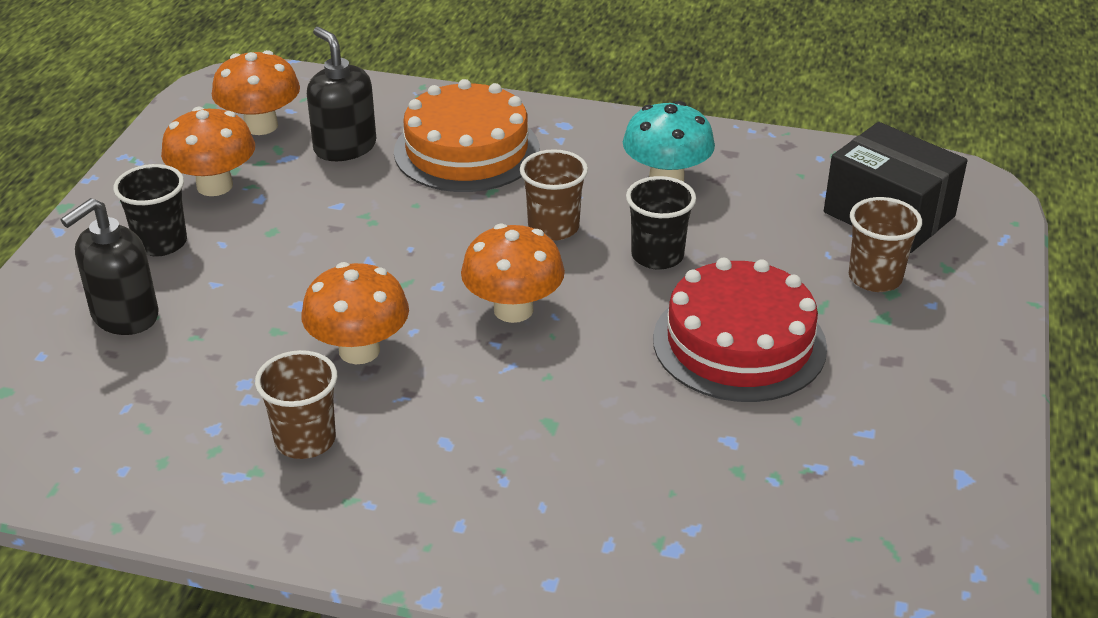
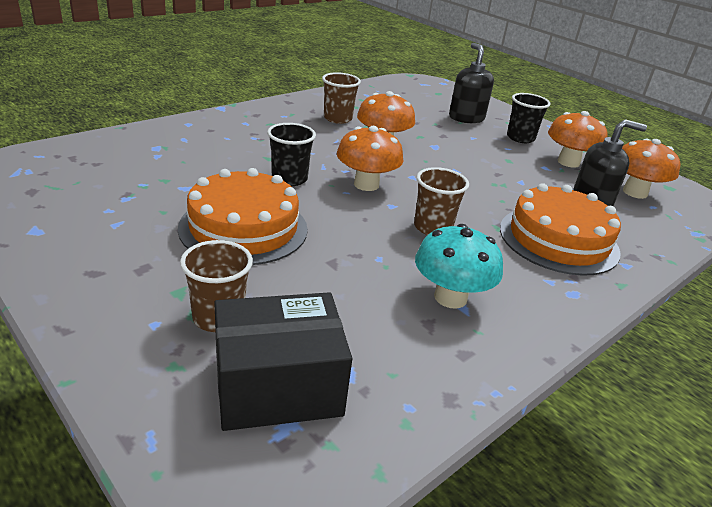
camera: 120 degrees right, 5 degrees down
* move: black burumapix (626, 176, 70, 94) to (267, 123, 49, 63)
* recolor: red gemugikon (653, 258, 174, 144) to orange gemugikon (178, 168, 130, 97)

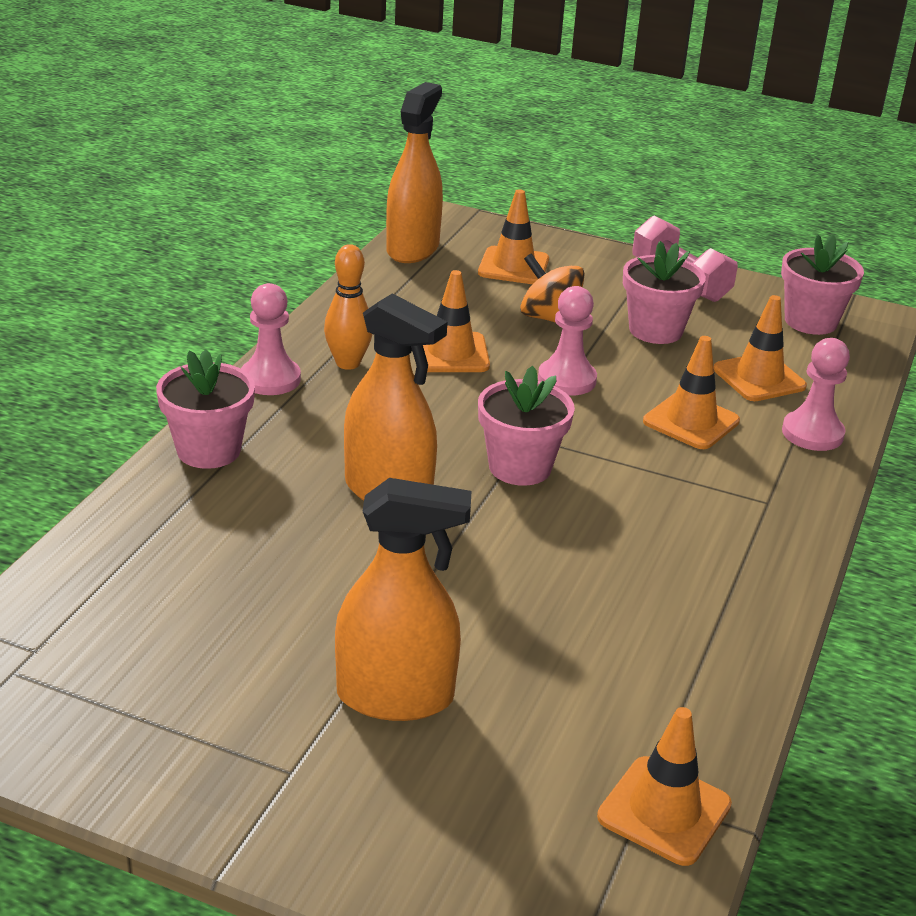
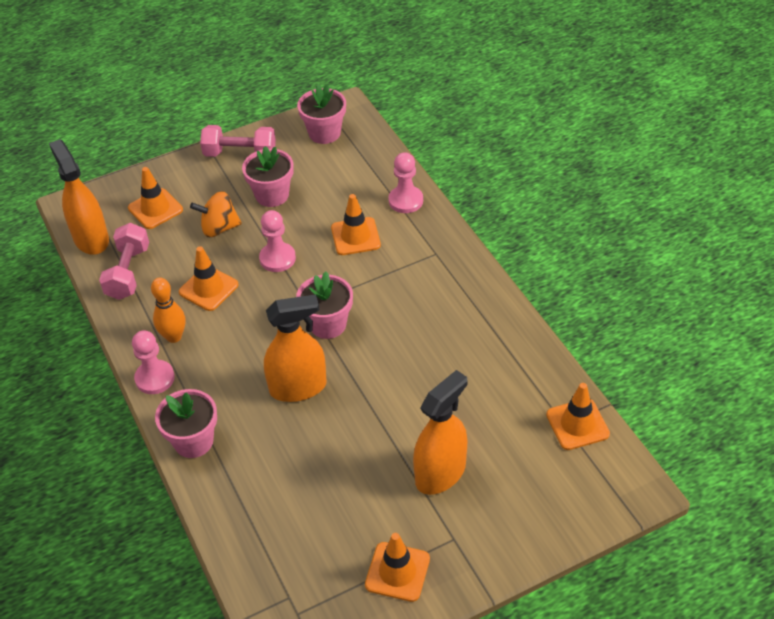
camera: 45 degrees left, 15 degrees up
* move: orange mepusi (714, 295, 93, 106) to (365, 533, 65, 69)
* insert: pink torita (99, 223, 50, 77)

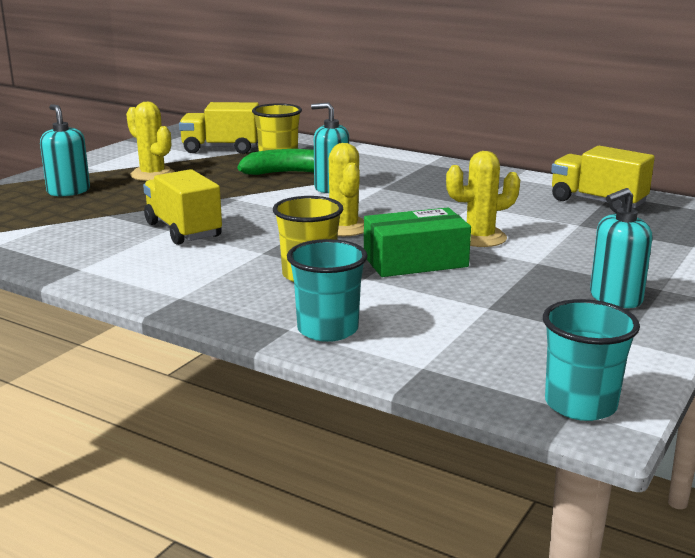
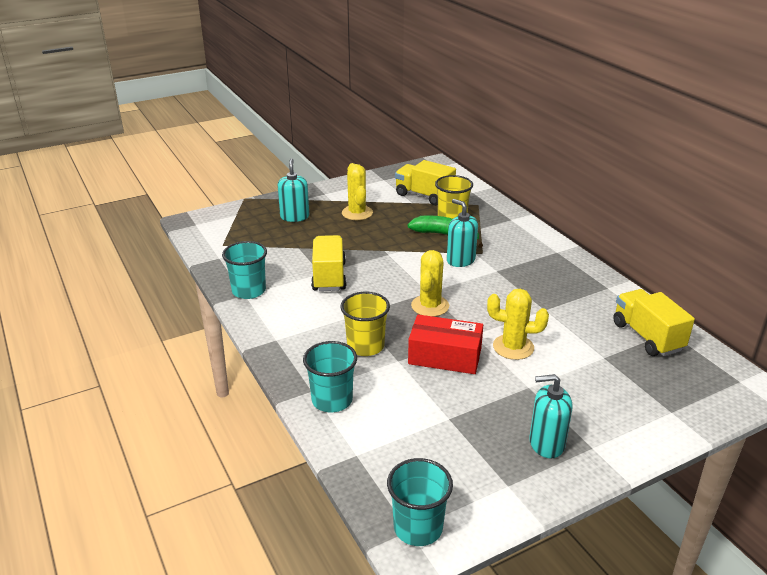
camera: 30 degrees right, 10 degrees up
* recolor: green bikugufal (364, 207, 107, 70) to red bikugufal (408, 315, 75, 59)
* insert: turquoise burumapix (222, 241, 45, 58)

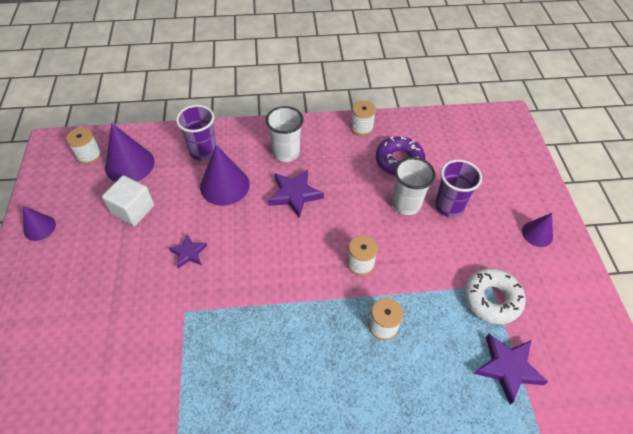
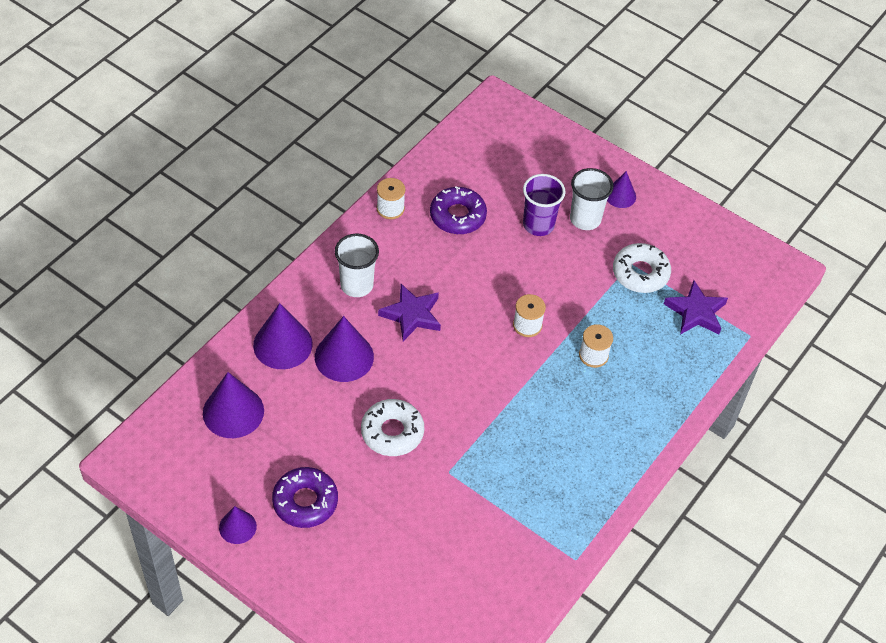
camera: 50 degrees left, 0 degrees up
* replace: purple burumapix (176, 105, 40, 56) to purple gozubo (253, 303, 60, 66)
* delete: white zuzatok (66, 127, 35, 37)
* move: white burumapix (392, 157, 44, 58) to (570, 168, 44, 62)
* delete: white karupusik (102, 175, 52, 51)
* replace: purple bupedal (169, 235, 38, 34) to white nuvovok (361, 399, 63, 57)
* insert: purple nuvovok (272, 467, 66, 61)

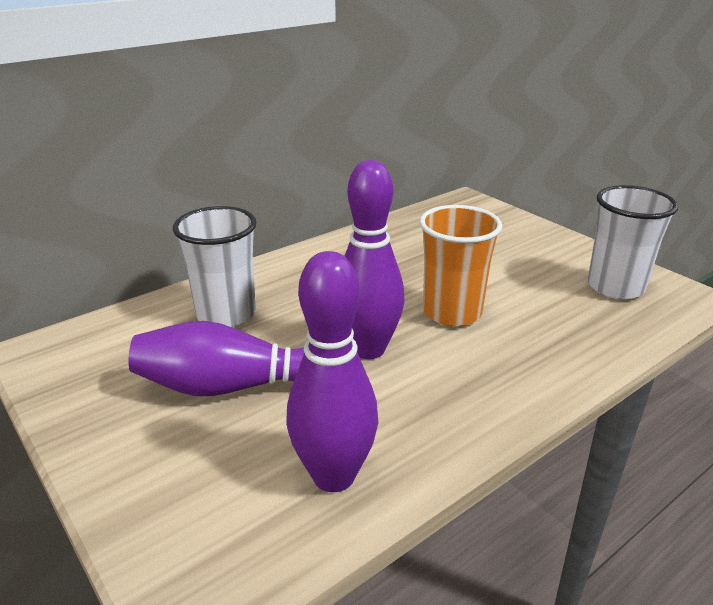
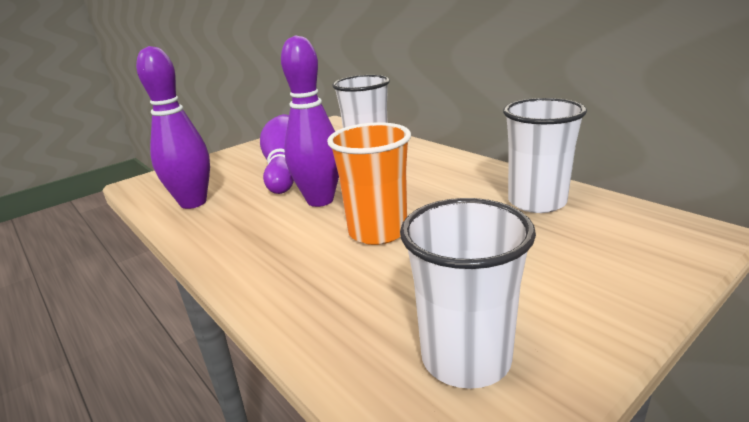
camera: 90 degrees right, 5 degrees down
* insert: white burumapix (503, 98, 84, 115)

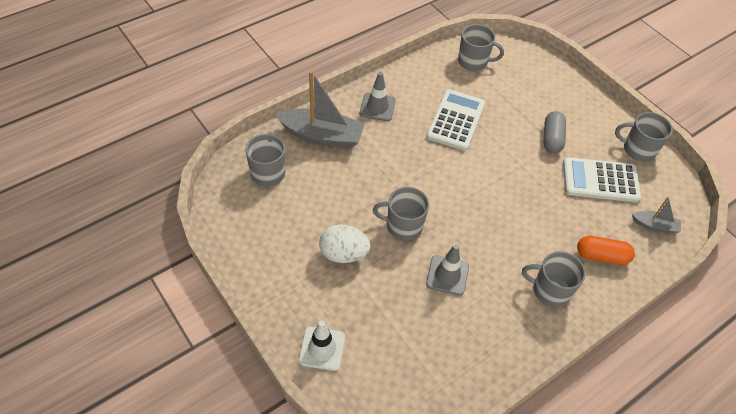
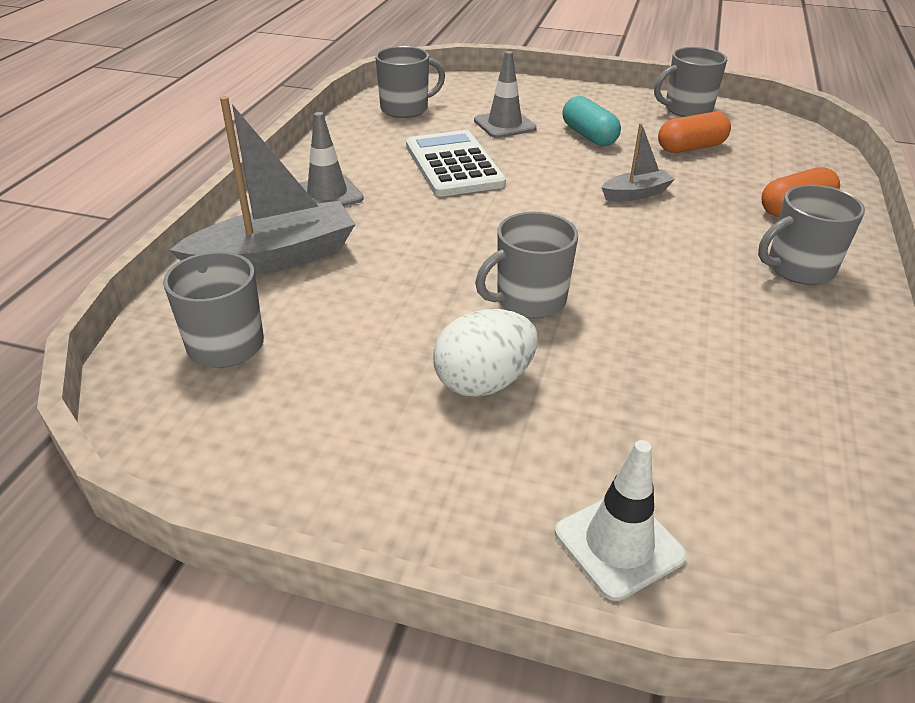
camera: 35 degrees left, 15 degrees down
* recolor: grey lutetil (543, 111, 23, 42) to turquoise lutetil (563, 96, 58, 50)
* replace: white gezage (563, 157, 78, 45) to orange lutetil (658, 112, 73, 41)
* move: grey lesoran (632, 197, 49, 37) to (601, 123, 74, 78)
* move: grey mepusi (426, 244, 43, 52) to (474, 51, 63, 87)

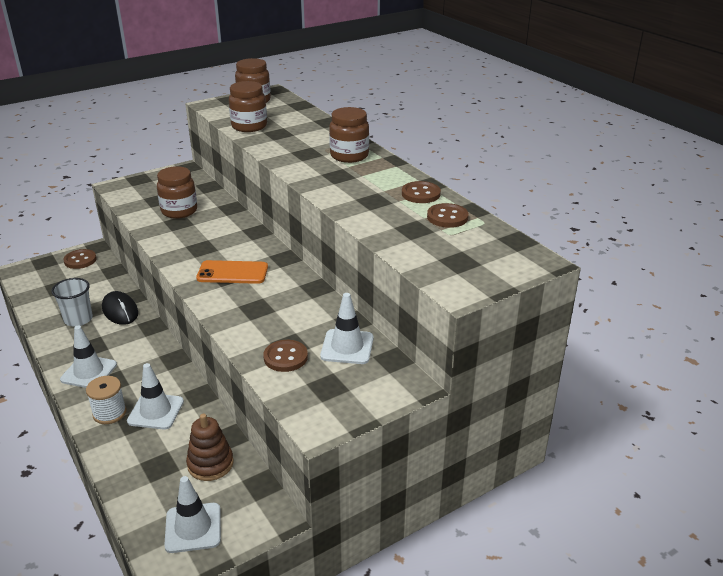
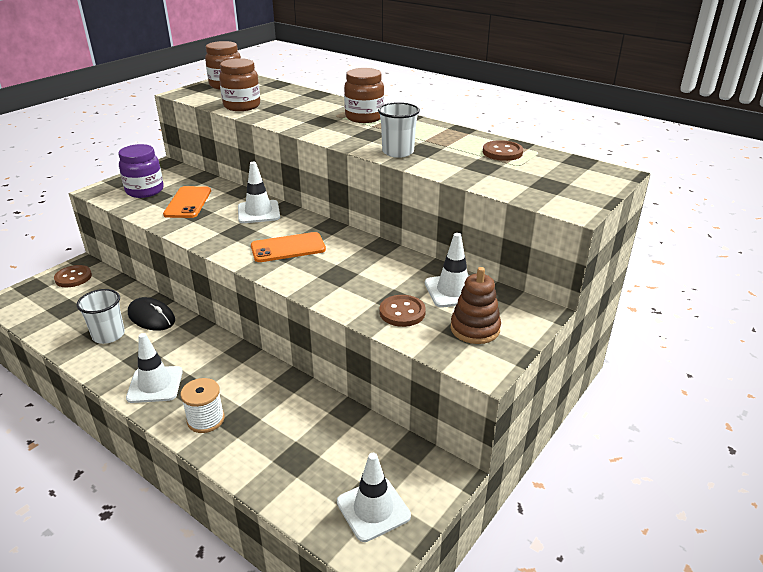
camera: 20 degrees left, 0 degrees up
* replace: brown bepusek (157, 166, 40, 53) to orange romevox (163, 186, 48, 32)
* delete: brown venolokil (402, 181, 39, 22)
* move: white mepusi (127, 363, 57, 67) to (238, 162, 42, 61)
* move: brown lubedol (186, 413, 48, 68) to (451, 267, 50, 77)
* insert: white burumapix (378, 102, 42, 56)
* insert: purple bepusek (118, 144, 46, 54)

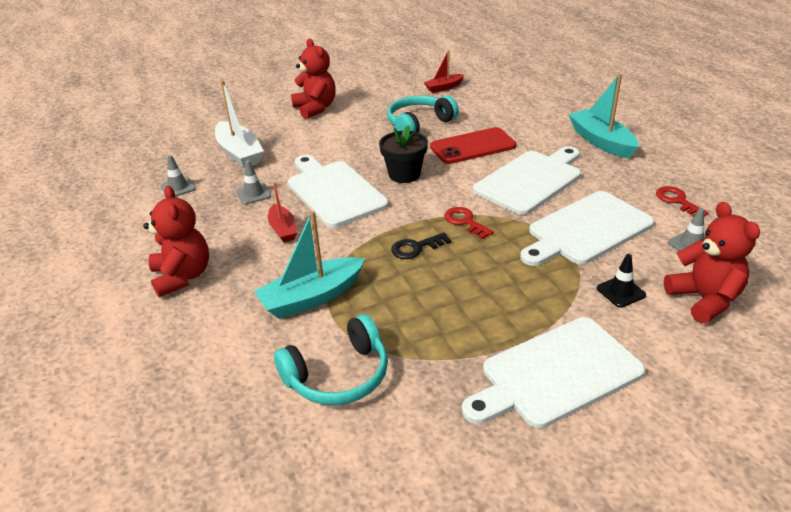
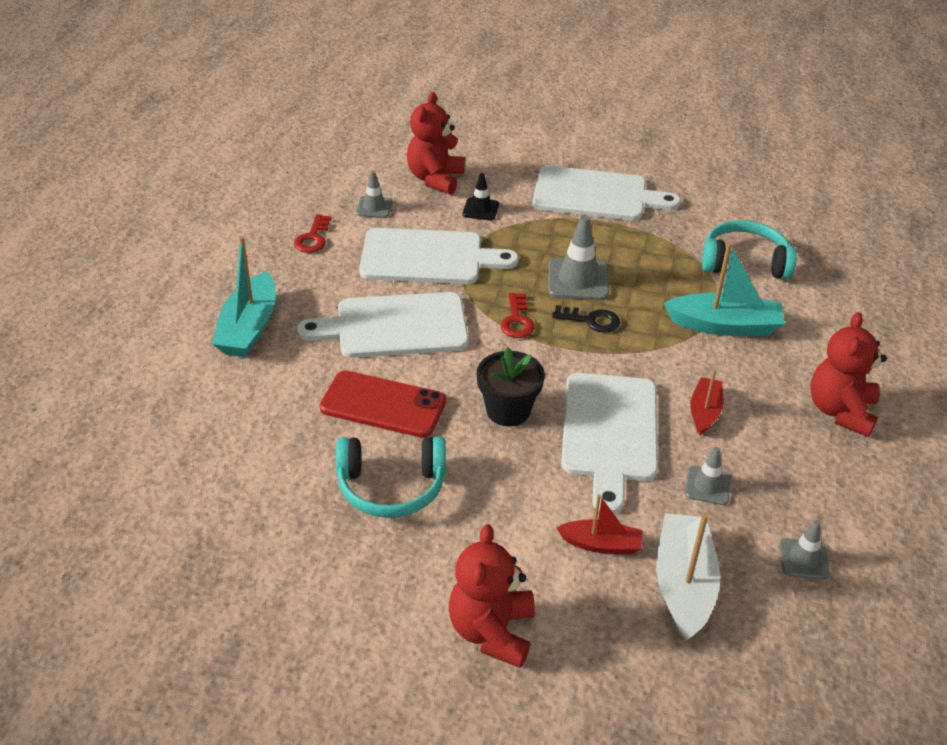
camera: 145 degrees left, 5 degrees up
* move: red lesoran (424, 50, 41, 43) to (557, 494, 86, 60)
* insert: grey mepusi (548, 215, 61, 85)

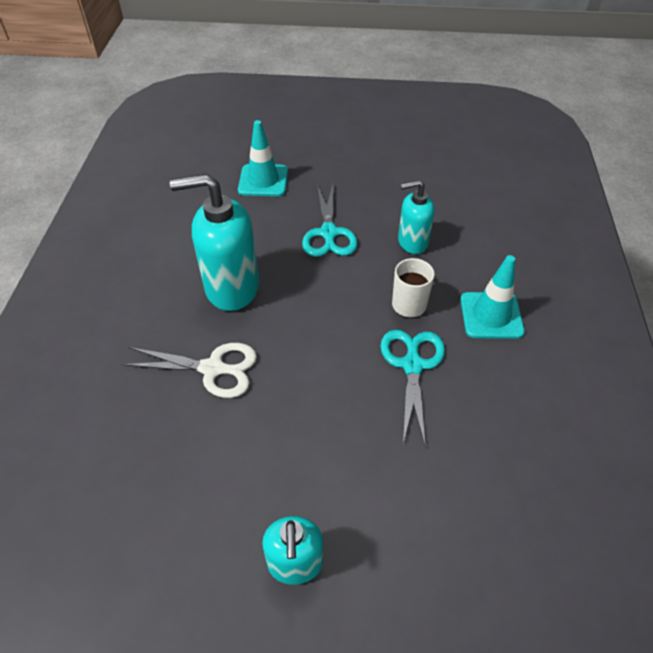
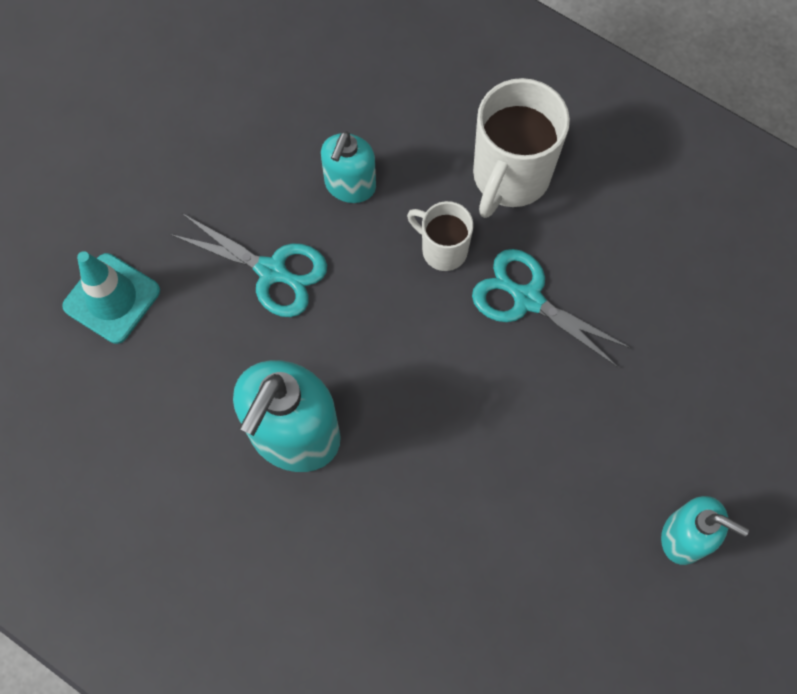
camera: 60 degrees left, 20 degrees up
* replace: turquoise mepusi (460, 255, 65, 84) to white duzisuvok (473, 78, 97, 140)
* delete: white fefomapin (121, 343, 136, 55)

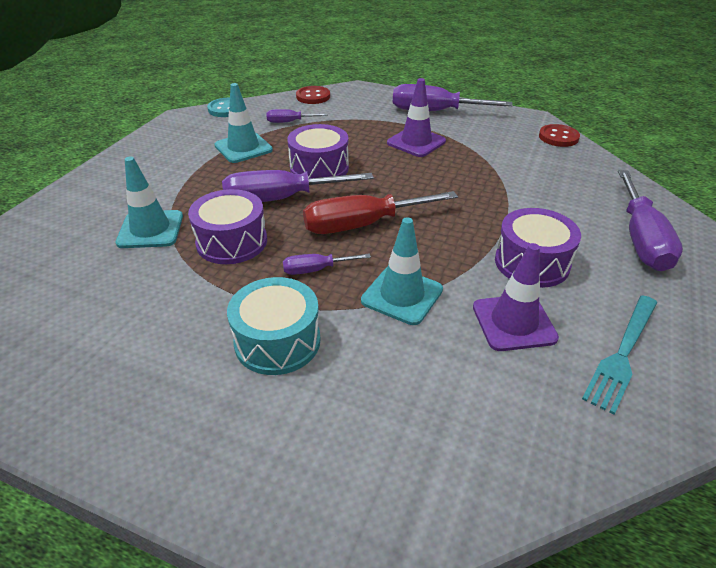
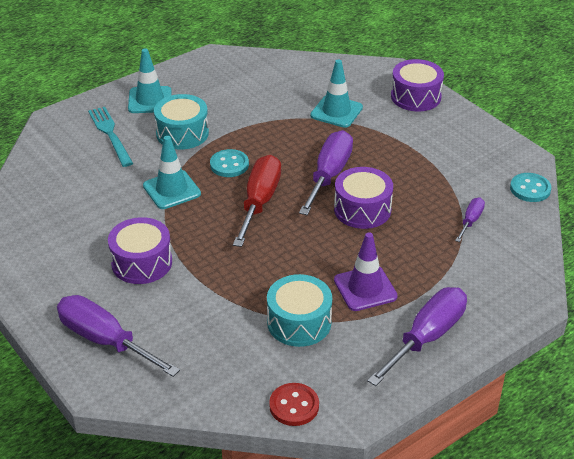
camera: 120 degrees right, 0 degrees up
* move: turquoise mepusi (214, 83, 59, 80) to (128, 48, 44, 65)
* delete: red venolokil (296, 86, 34, 18)
* move: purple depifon (188, 189, 79, 75) to (391, 59, 53, 52)
* delete: purple mepusi (473, 243, 86, 108)
* replace: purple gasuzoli (283, 253, 88, 22) to turquoise venolokil (210, 149, 39, 28)
* move: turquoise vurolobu (582, 295, 75, 120) to (88, 107, 45, 60)
* insert: turquoise depifon (267, 274, 65, 73)

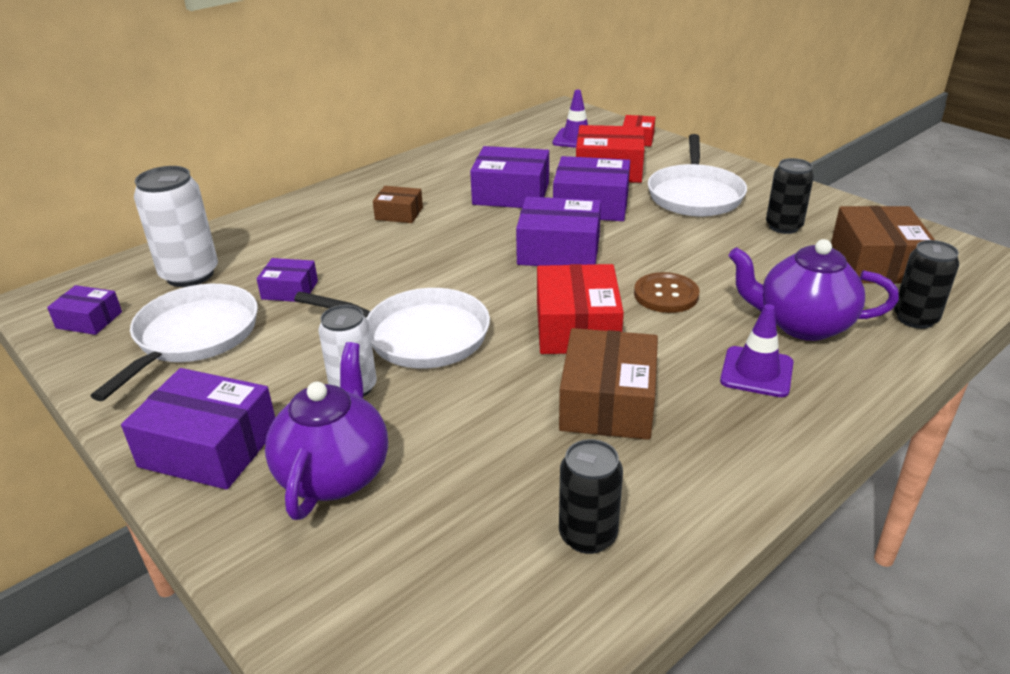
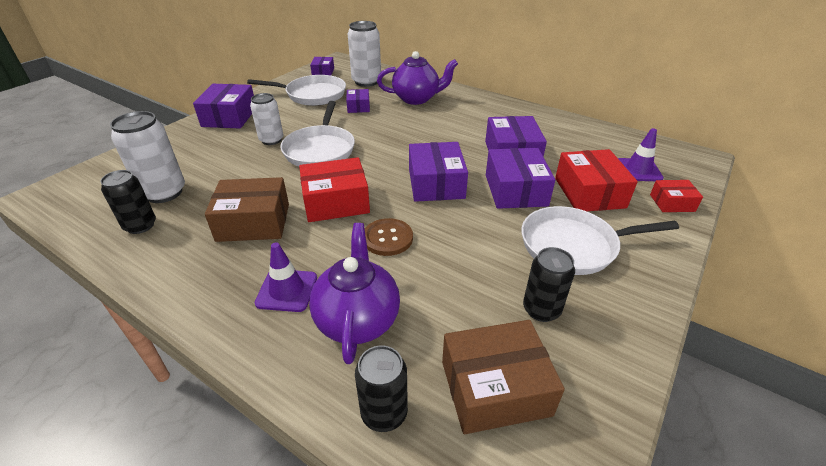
camera: 75 degrees right, 5 degrees up
* delete: brown bikugufal (373, 186, 50, 37)
* move: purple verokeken (265, 342, 123, 178) to (377, 51, 81, 54)
* insert: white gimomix (110, 111, 75, 92)

